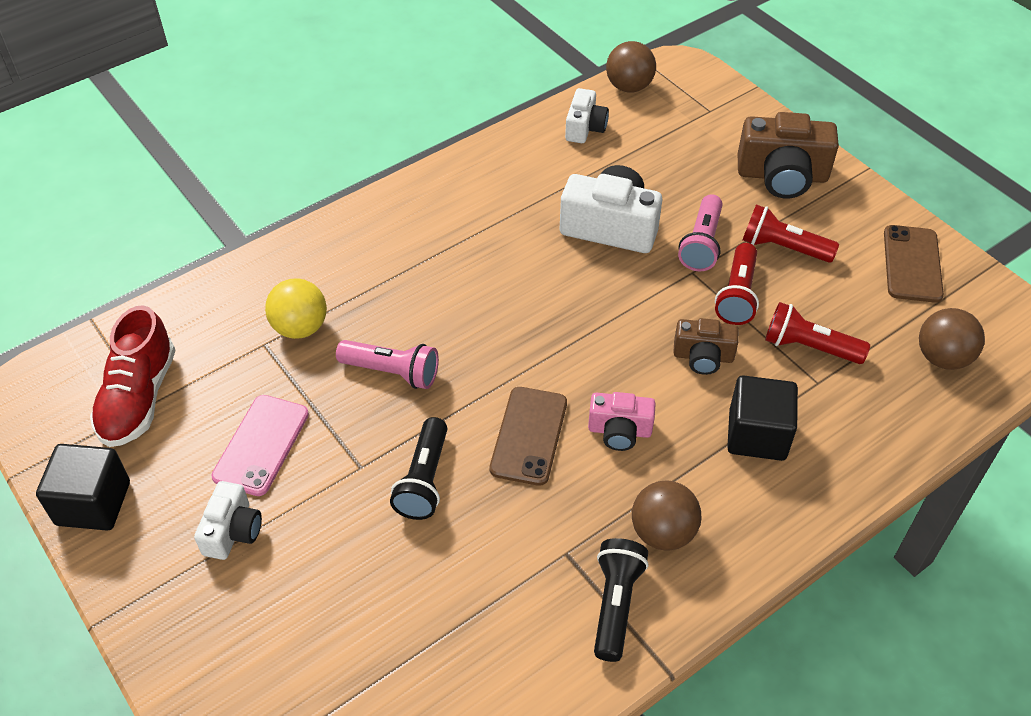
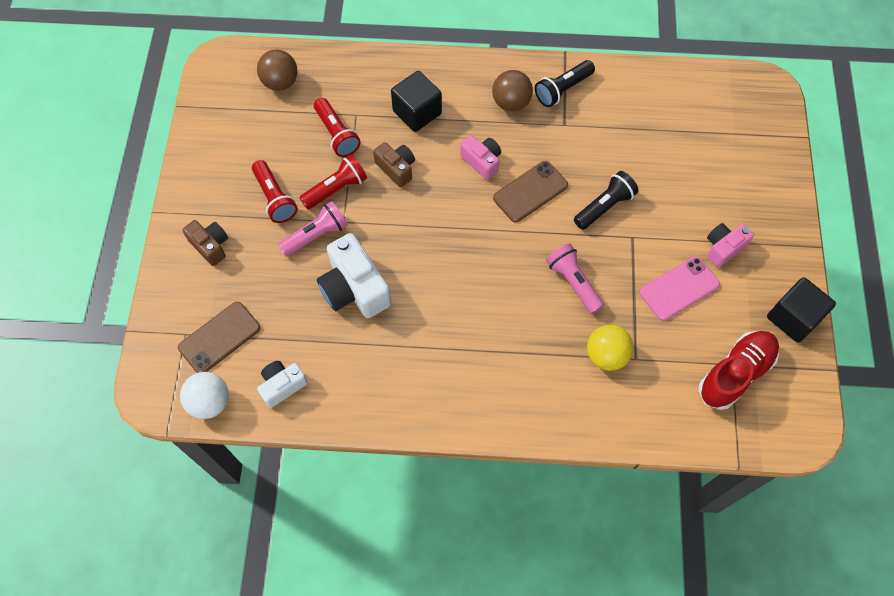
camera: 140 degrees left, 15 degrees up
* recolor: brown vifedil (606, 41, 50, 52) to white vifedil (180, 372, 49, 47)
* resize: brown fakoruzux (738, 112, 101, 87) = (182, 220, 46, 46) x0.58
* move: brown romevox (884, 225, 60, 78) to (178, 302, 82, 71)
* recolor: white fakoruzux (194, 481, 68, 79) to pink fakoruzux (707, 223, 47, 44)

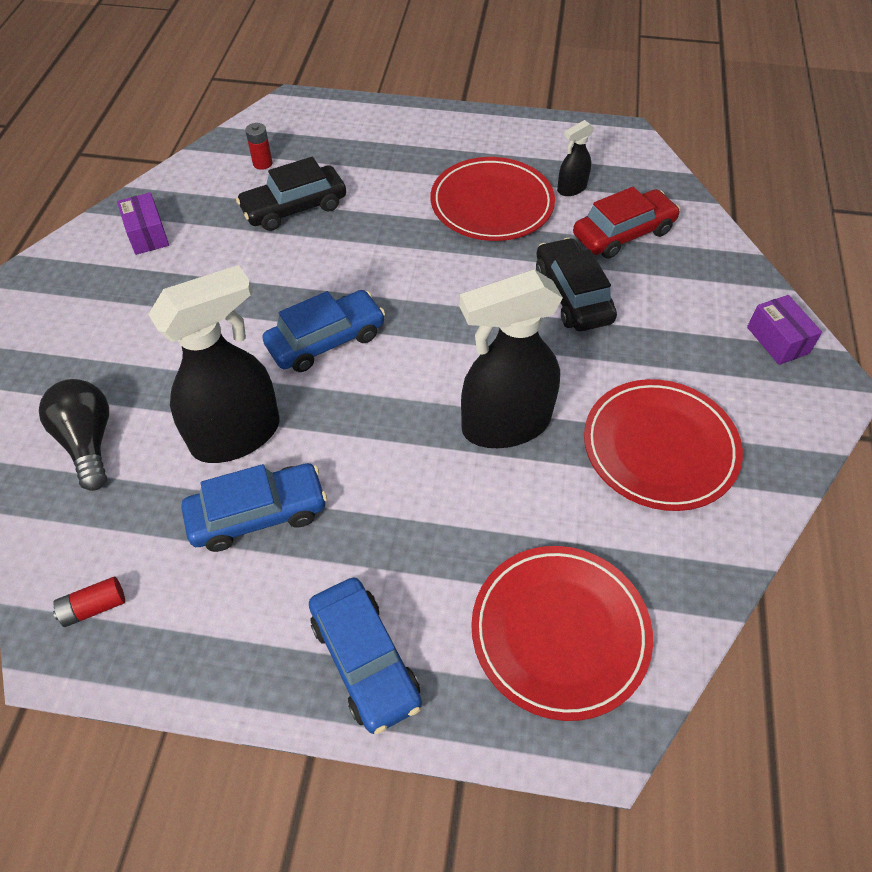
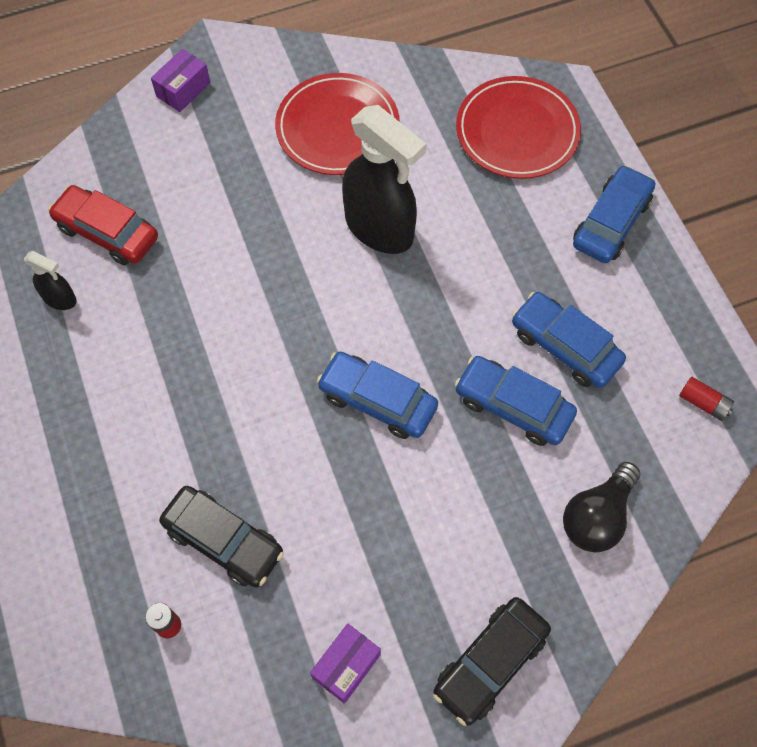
camera: 120 degrees left, 10 degrees up
* delete: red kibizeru (431, 157, 124, 84)
* move: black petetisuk (536, 238, 81, 93) to (433, 597, 118, 129)
* replace: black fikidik (148, 265, 132, 198) to blue petetisuk (455, 356, 122, 90)

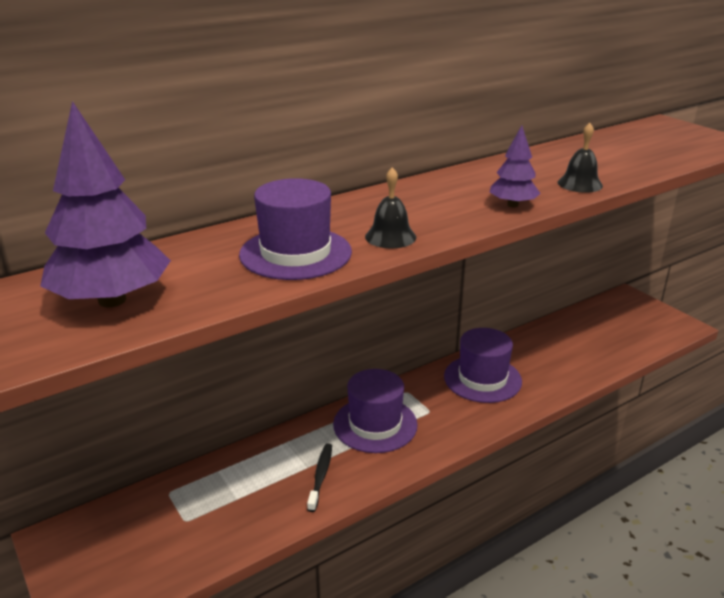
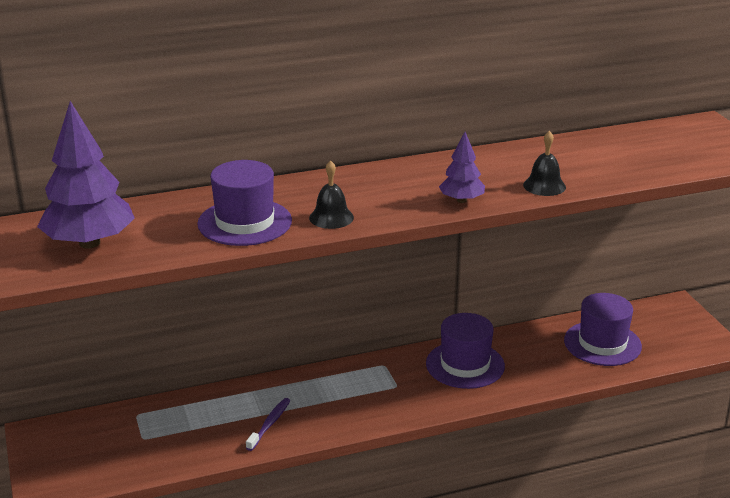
camera: 15 degrees right, 0 degrees up
* move: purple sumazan (333, 369, 85, 84) to (564, 293, 78, 73)
* recolor: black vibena (307, 444, 25, 68) to purple vibena (246, 398, 45, 53)

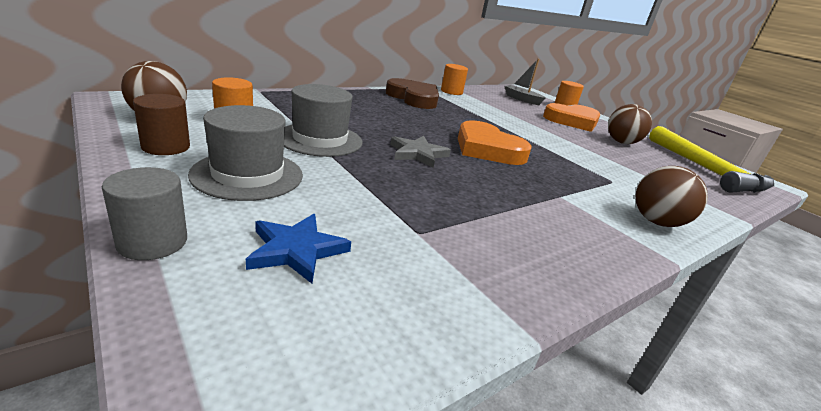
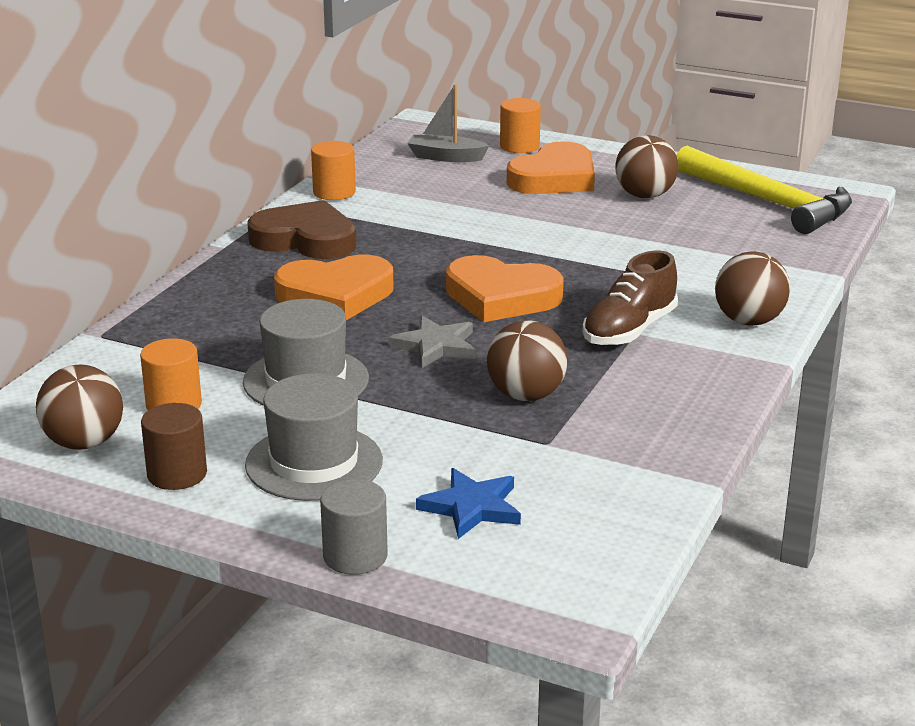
camera: 25 degrees left, 0 degrees up
* insert: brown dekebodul (583, 251, 95, 95)
* insert: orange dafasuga (274, 255, 119, 65)
* insert: brown vifedil (487, 321, 81, 80)

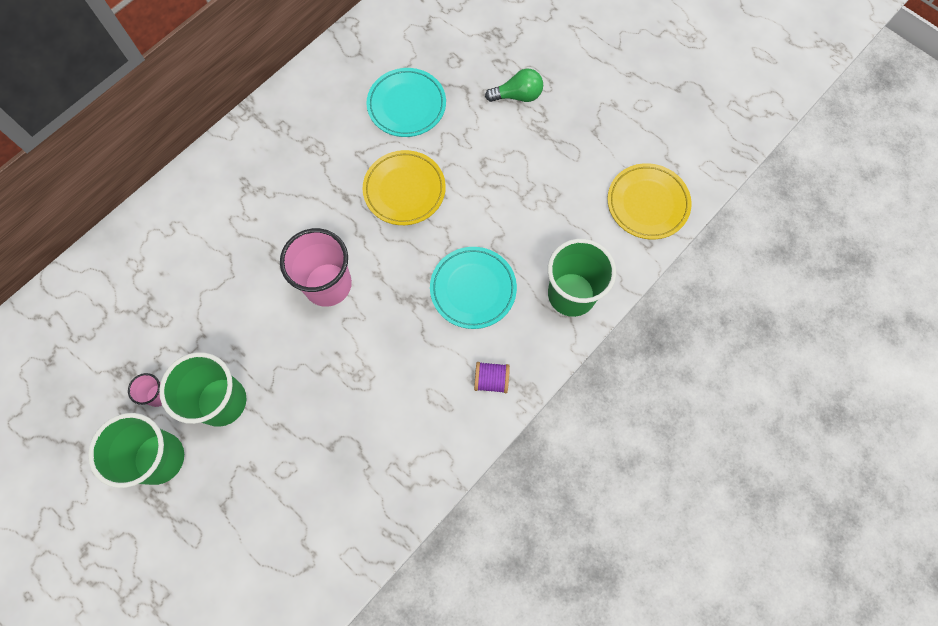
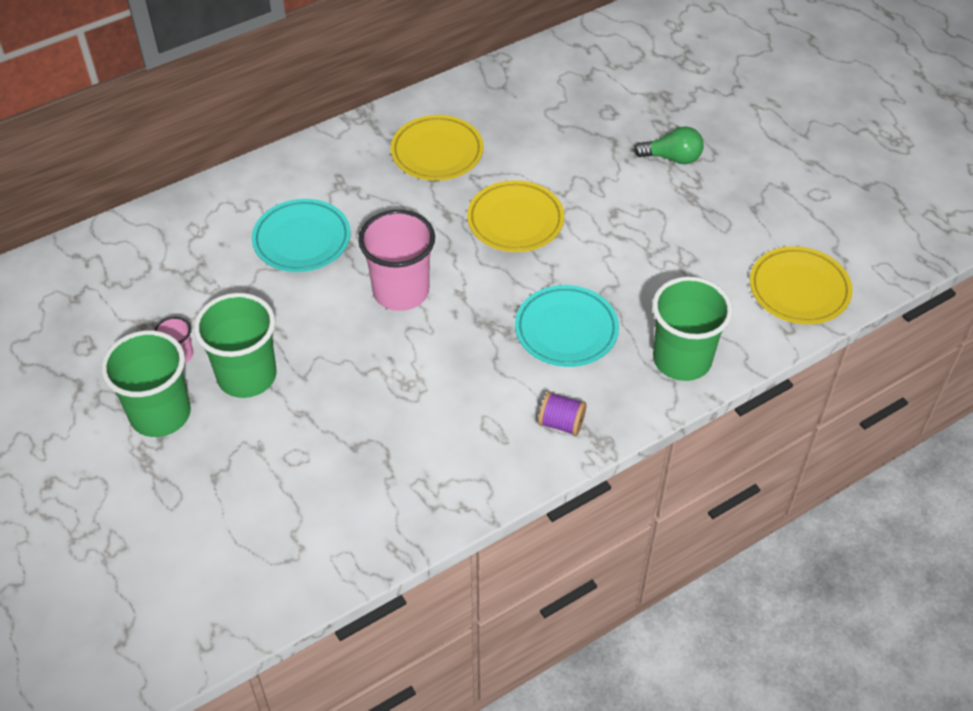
camera: 15 degrees right, 20 degrees down
* move: turquoise kibizeru (367, 68, 79, 69) to (252, 199, 99, 73)
* insert: yellow kibizeru (391, 115, 93, 66)

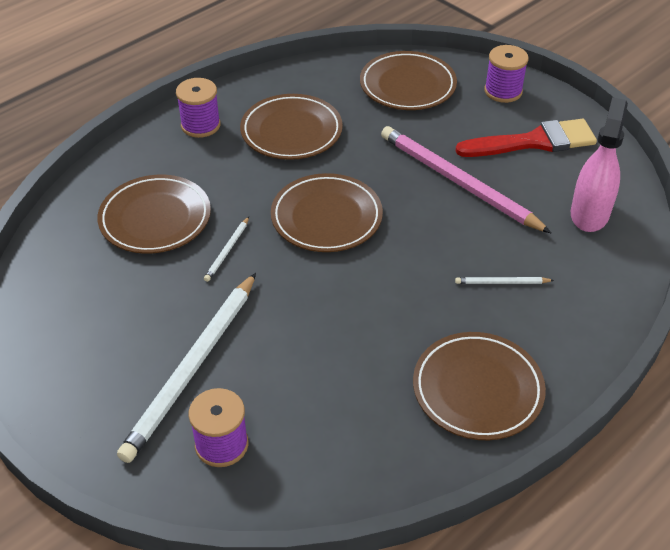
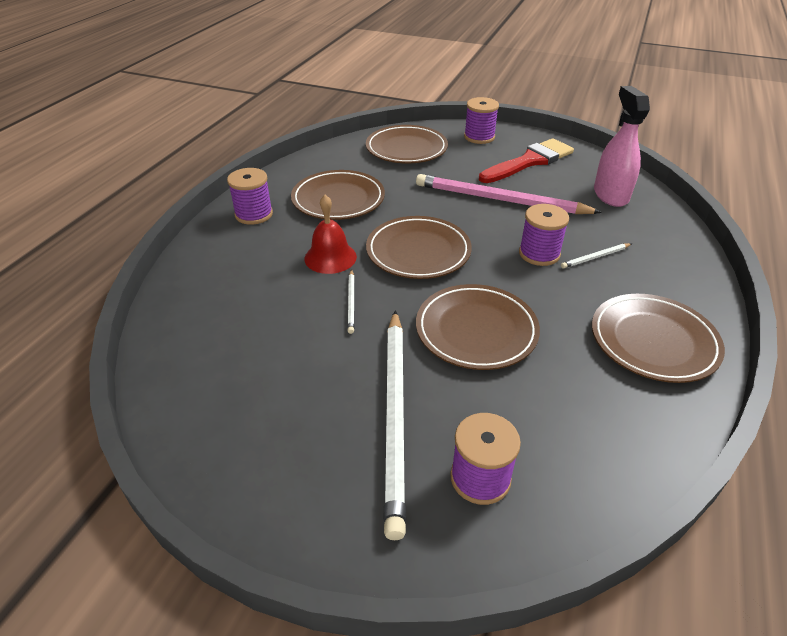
camera: 25 degrees left, 5 degrees down
* move: brown kibizeru (97, 175, 114, 79) to (416, 284, 124, 86)
* insert: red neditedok (304, 195, 53, 79)
* insert: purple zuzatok (519, 204, 50, 62)

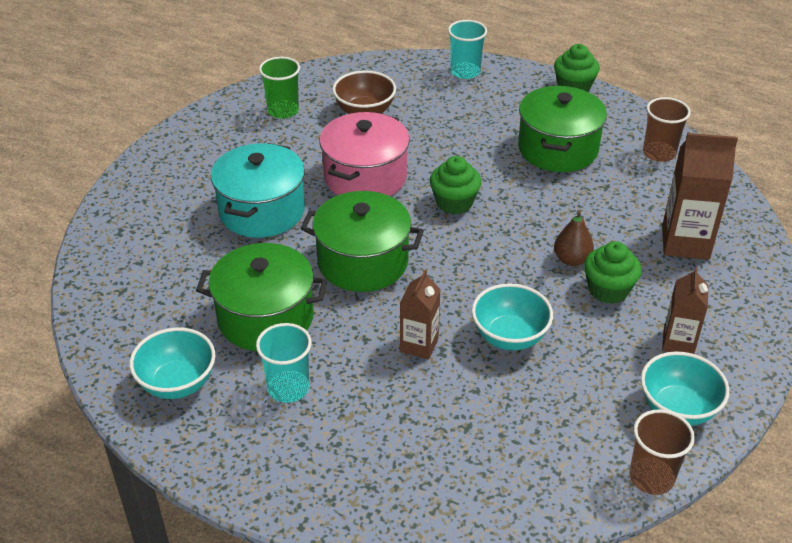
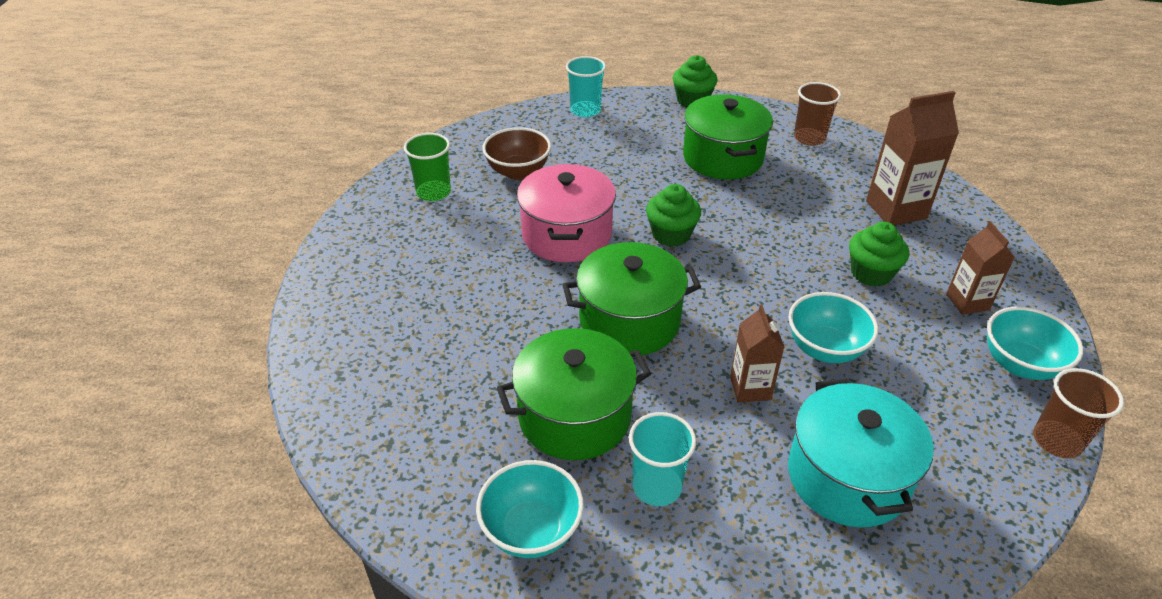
camera: 25 degrees left, 0 degrees up
* move: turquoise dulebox (211, 143, 94, 95) to (788, 378, 146, 149)
* delete: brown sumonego (554, 210, 40, 56)

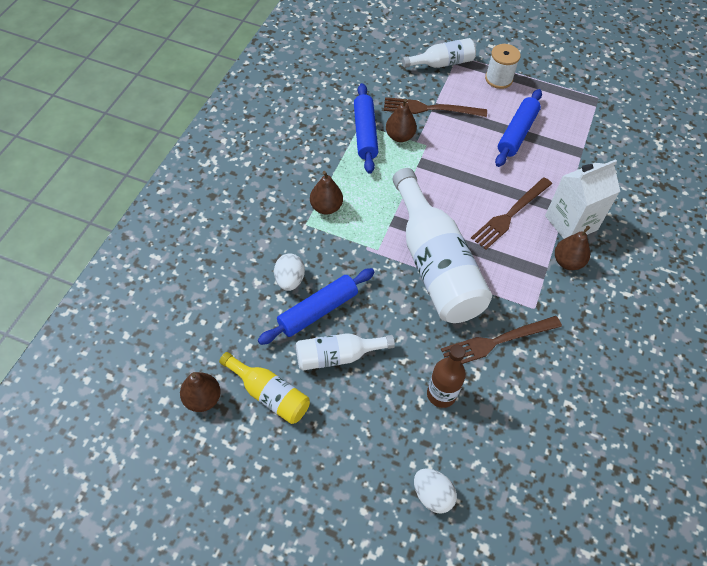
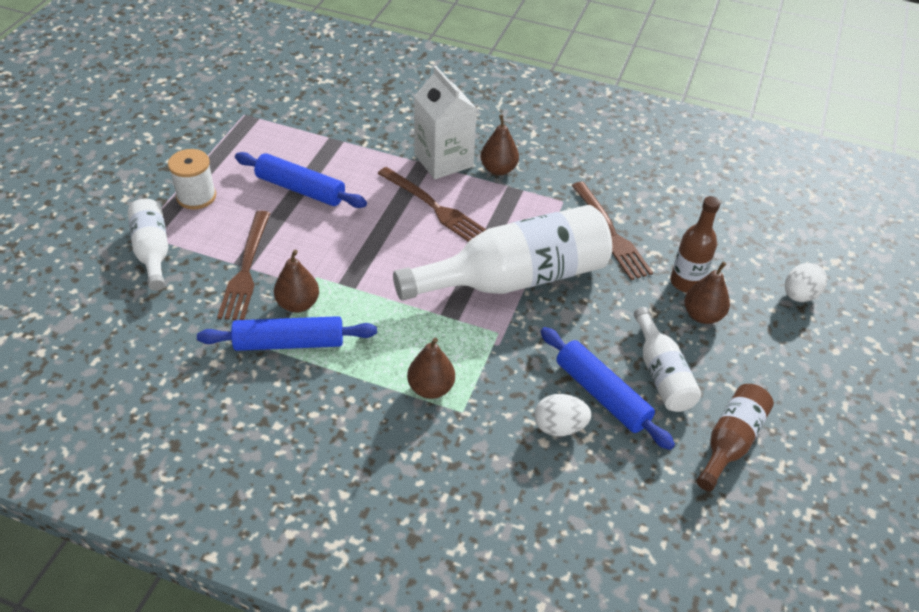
camera: 90 degrees left, 10 degrees down
* recolor: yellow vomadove (219, 352, 91, 72) to brown vomadove (697, 384, 77, 107)
* move: brown sumonego (180, 372, 41, 40) to (684, 261, 46, 63)

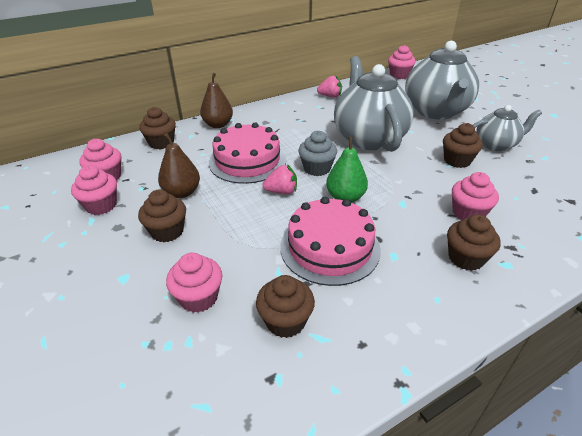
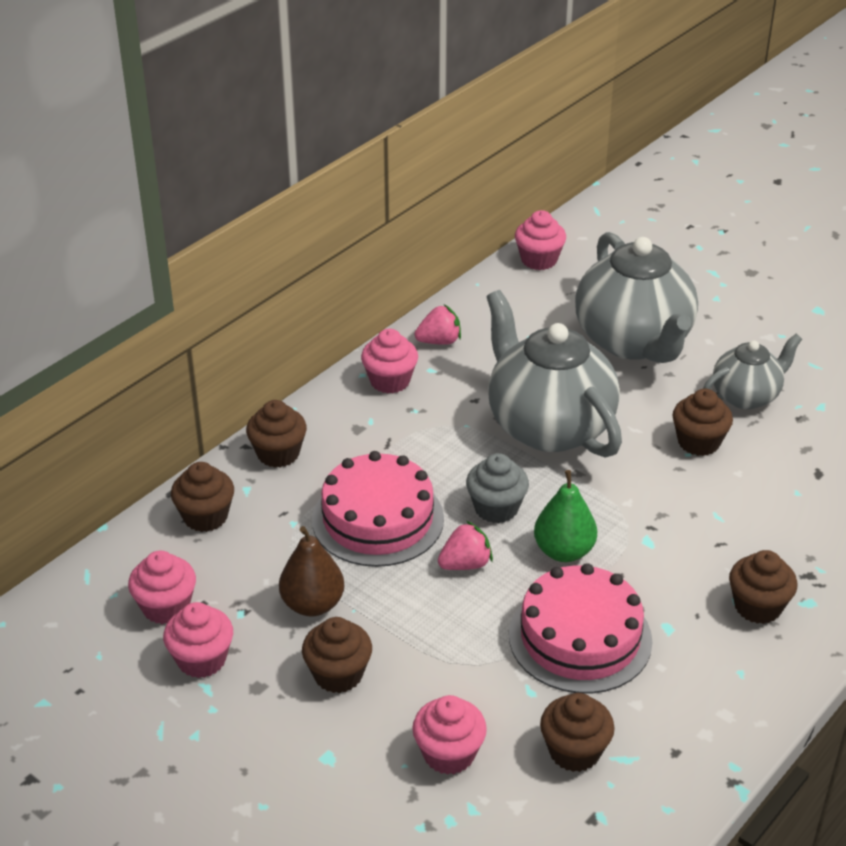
camera: 20 degrees left, 0 degrees up
* replace: brown sumonego (200, 73, 33, 55) to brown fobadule (246, 400, 61, 68)
* move: pink fobadule (452, 172, 47, 48) to (361, 329, 57, 65)

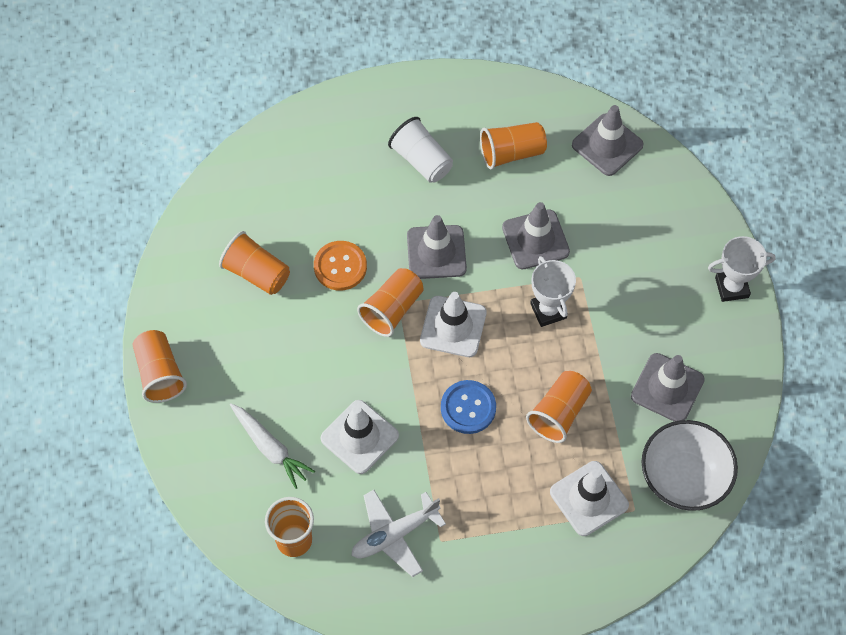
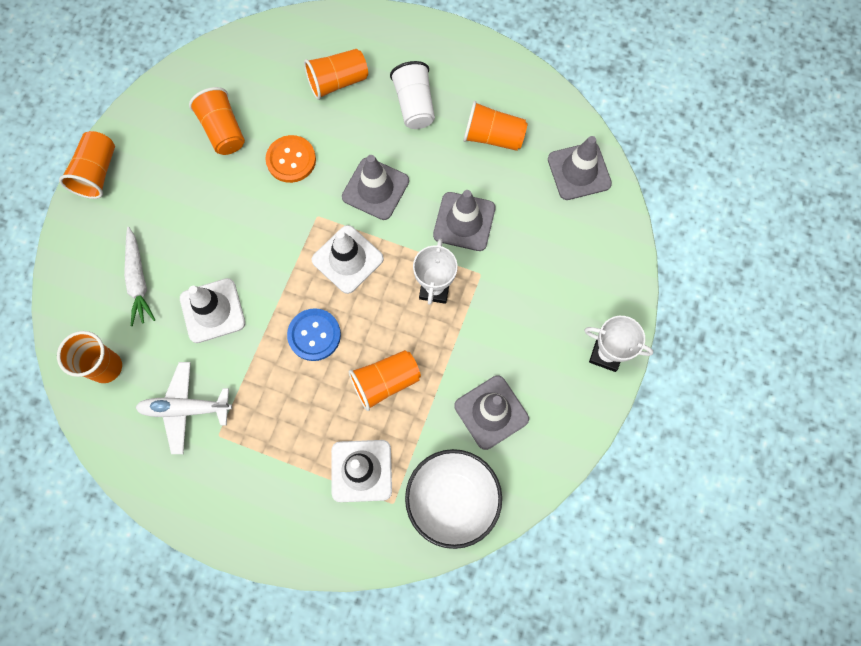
camera: 30 degrees right, 10 degrees up
* move: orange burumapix (357, 268, 67, 69) to (304, 49, 64, 51)

